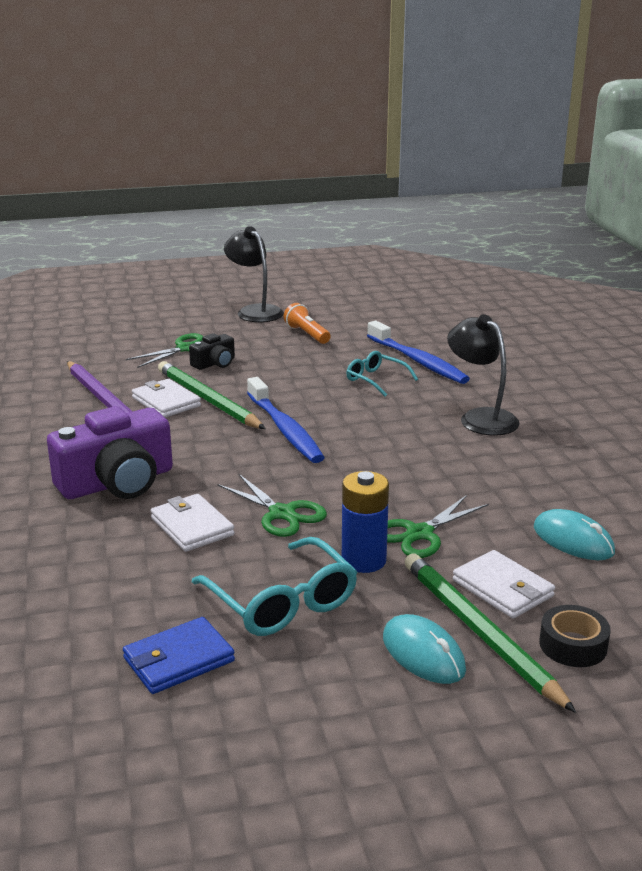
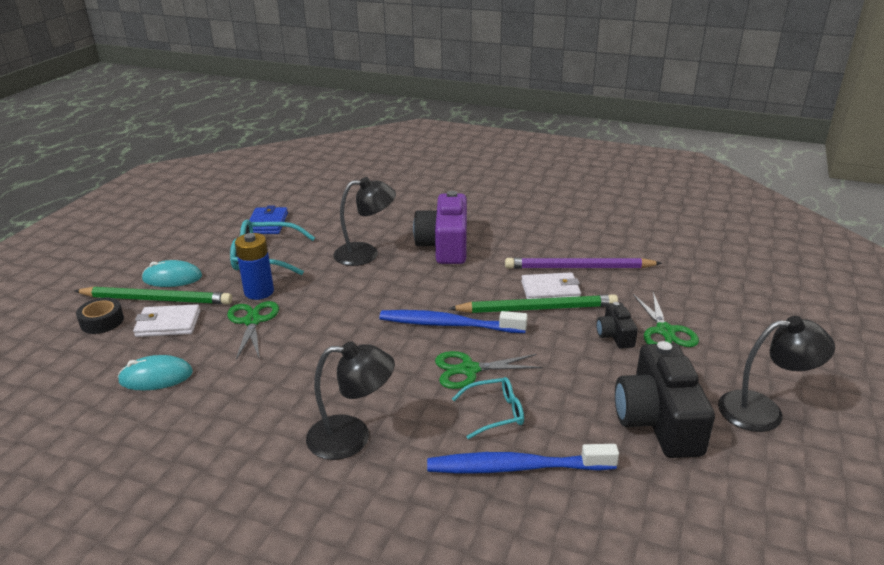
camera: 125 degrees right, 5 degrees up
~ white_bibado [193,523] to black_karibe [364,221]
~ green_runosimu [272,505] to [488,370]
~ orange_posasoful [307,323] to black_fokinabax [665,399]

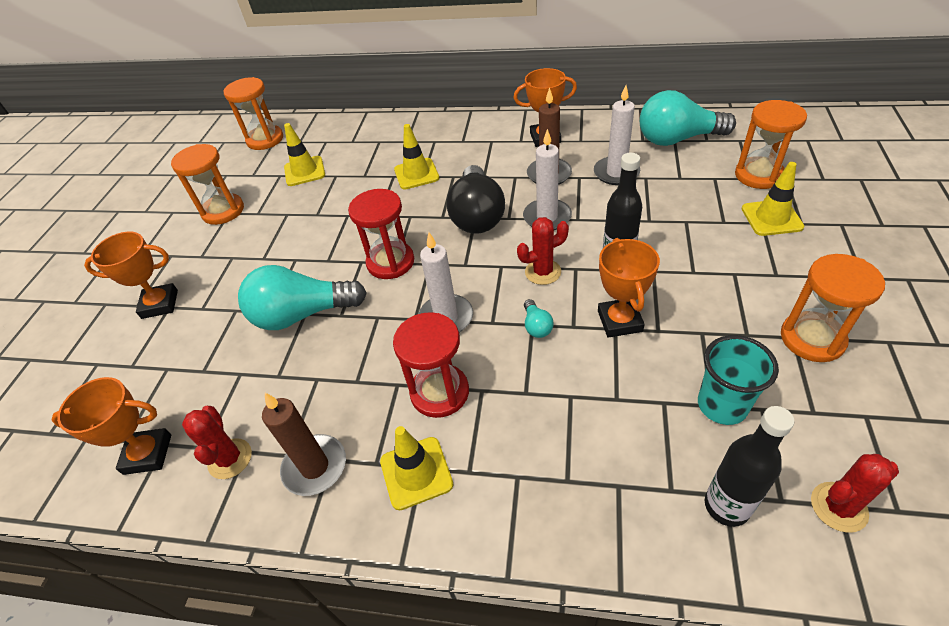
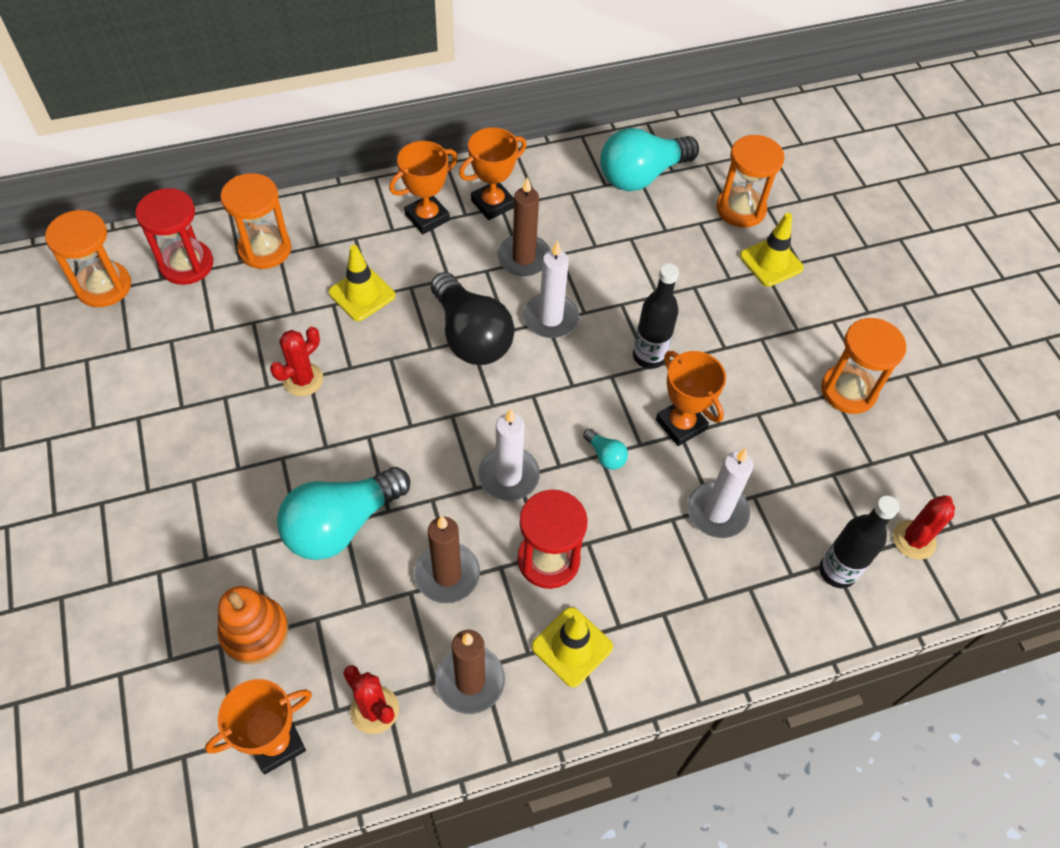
camera: 35 degrees left, 10 degrees up
~ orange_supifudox [131,275] to [423,187]
~ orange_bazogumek [207,184] to [255,221]
- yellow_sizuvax [304,154]
~ red_bazogumek [381,234] to [174,236]
~ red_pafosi [543,251] to [296,361]
~ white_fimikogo [617,135] to [720,493]
- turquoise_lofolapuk [738,380]
+ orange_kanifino [253,625]
+ brown_fimikogo [447,559]

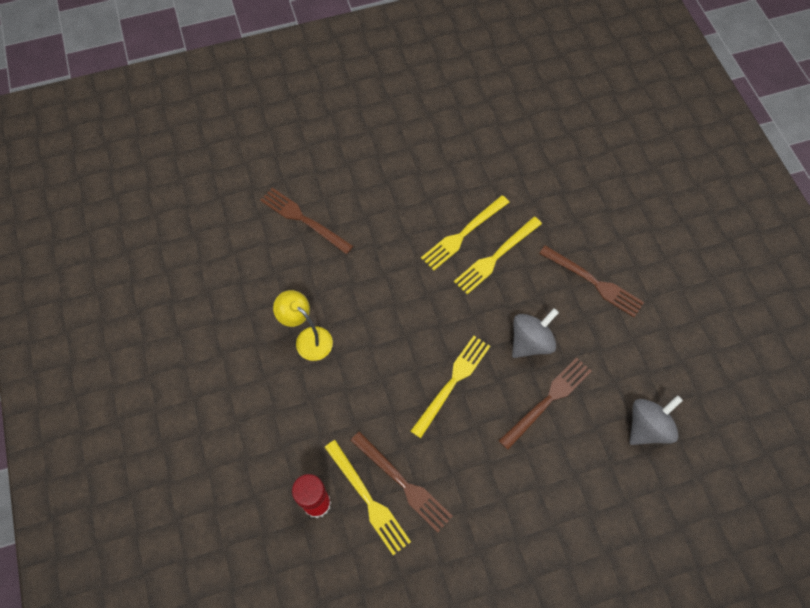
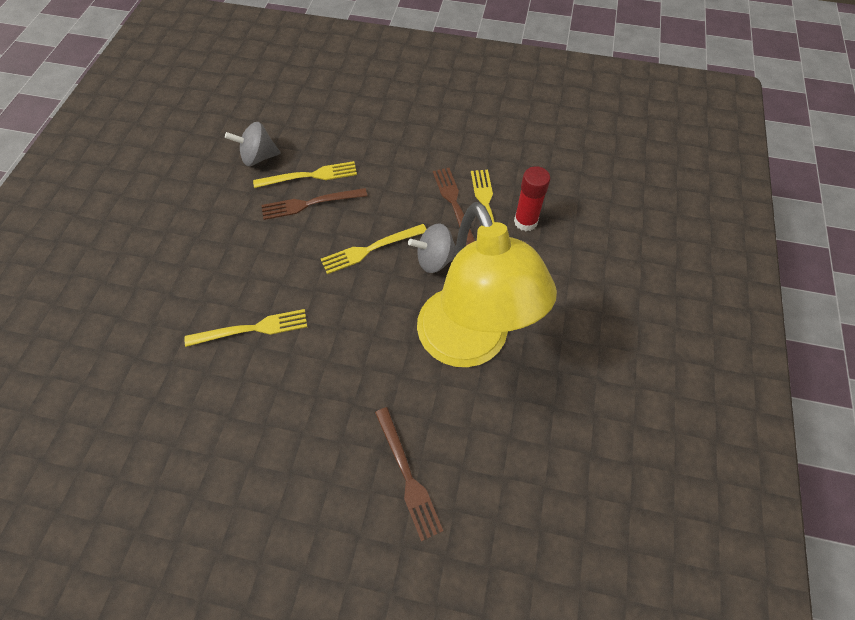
camera: 150 degrees left, 5 degrees down
~ yellow_karibe [303,325] = [487,284] x2.42
~ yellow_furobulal [465,232] to [305,174]
~ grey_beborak [535,333] to [432,248]
- brown_furobulal [591,281]

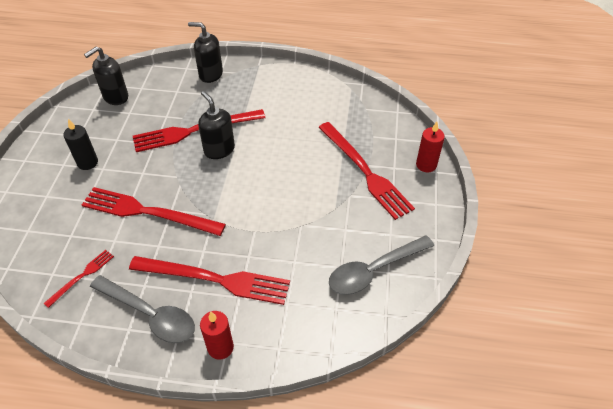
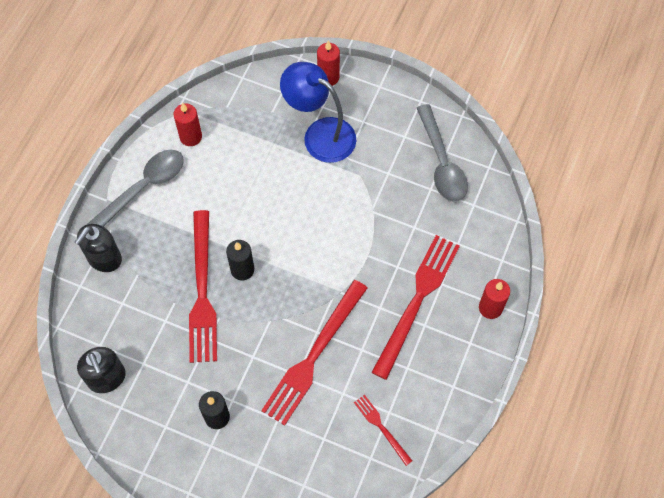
camera: 75 degrees left, 15 degrees up
~ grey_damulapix [142,309] to [136,188]
~ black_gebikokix [216,125] to black_fimikogo [240,260]
~ red_furobulal [366,171] to blue_karibe [318,112]
+ red_fimikogo [187,124]

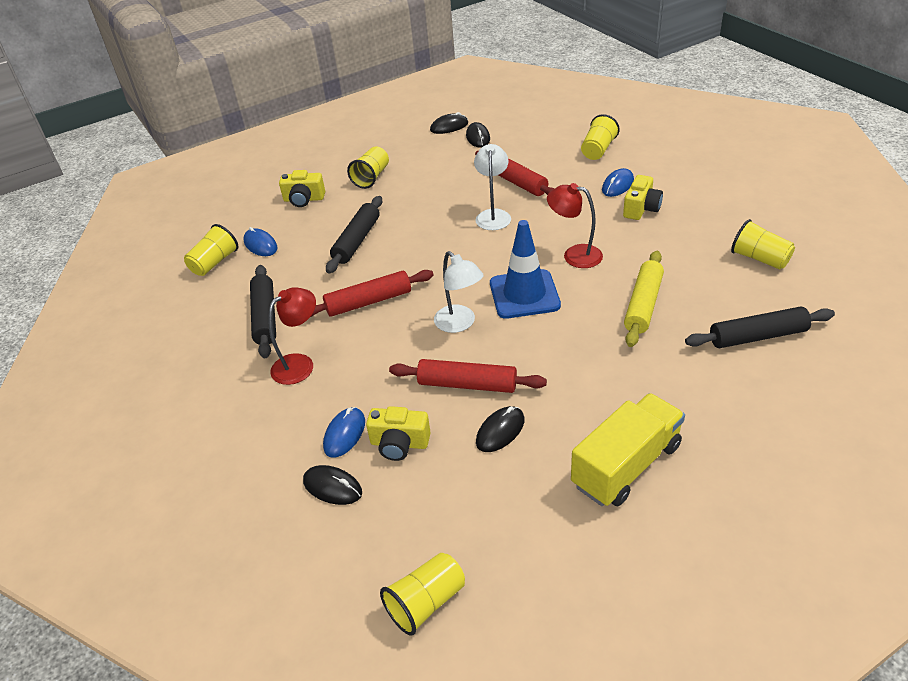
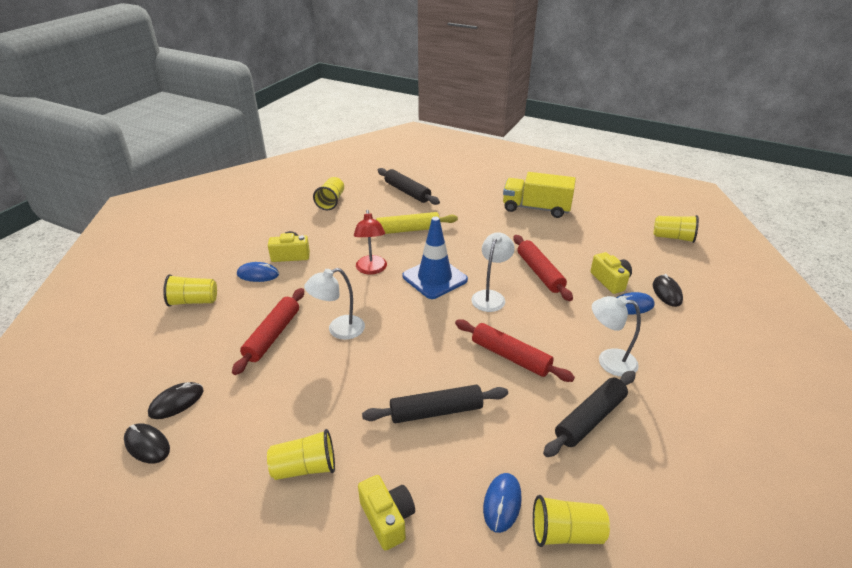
camera: 125 degrees left, 5 degrees down
~ red_karibe [292,336] to white_karibe [616,336]
- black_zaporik [500,429]

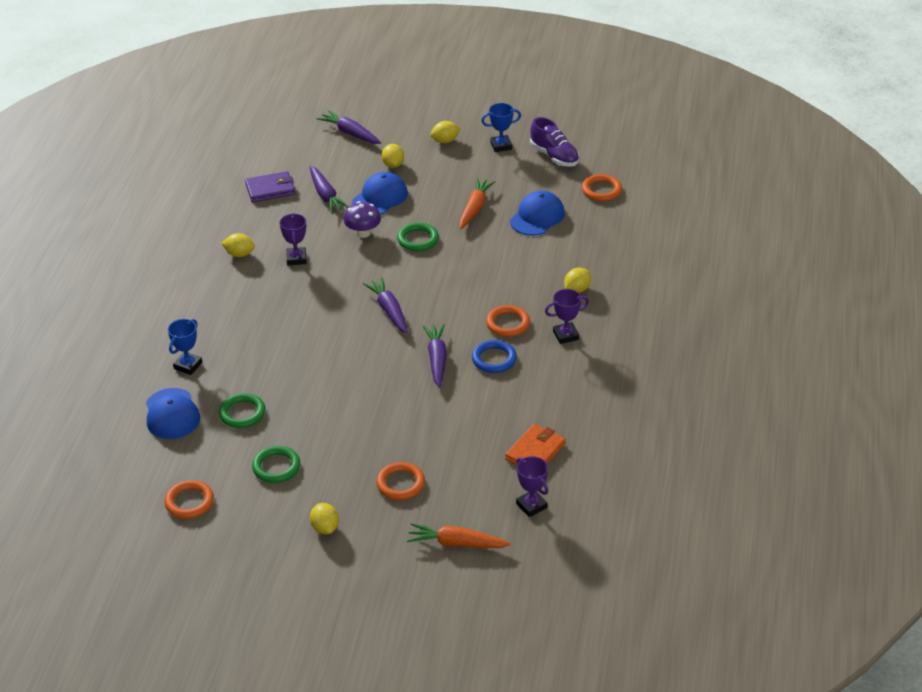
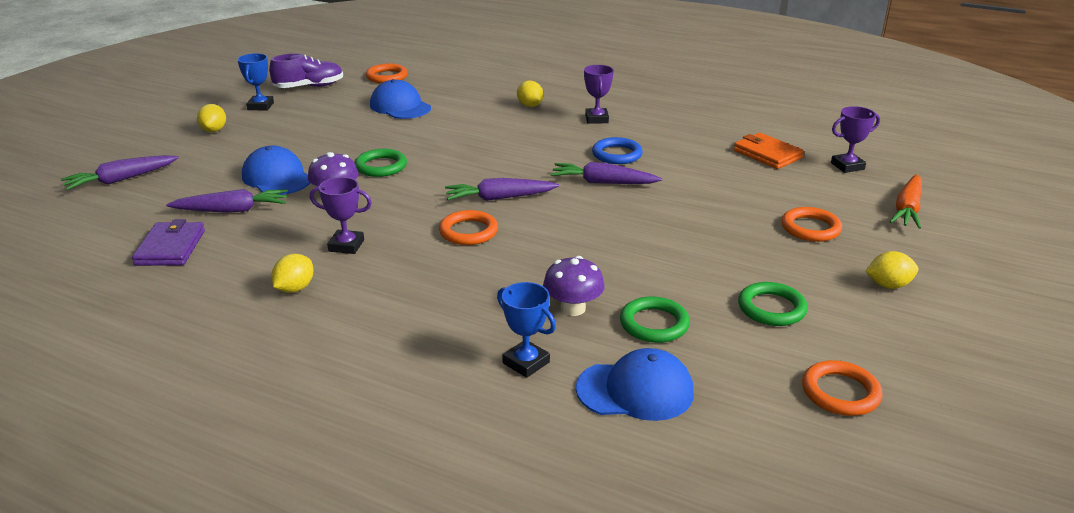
camera: 75 degrees left, 10 degrees down
- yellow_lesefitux [393,156]
- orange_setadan [477,203]
~ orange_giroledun [508,321] to [468,227]
+ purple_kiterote [574,286]

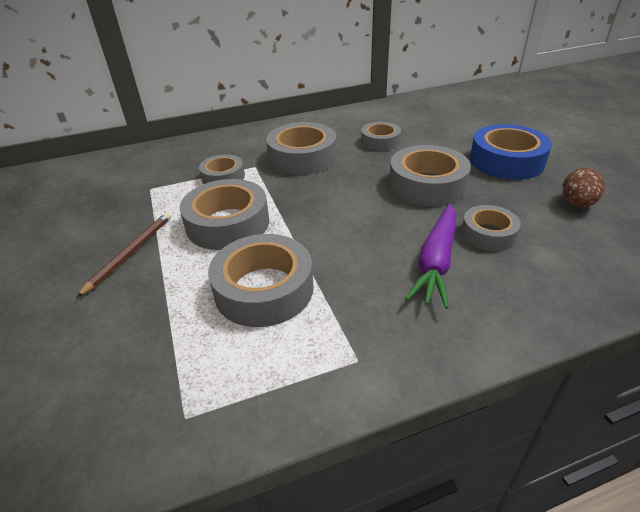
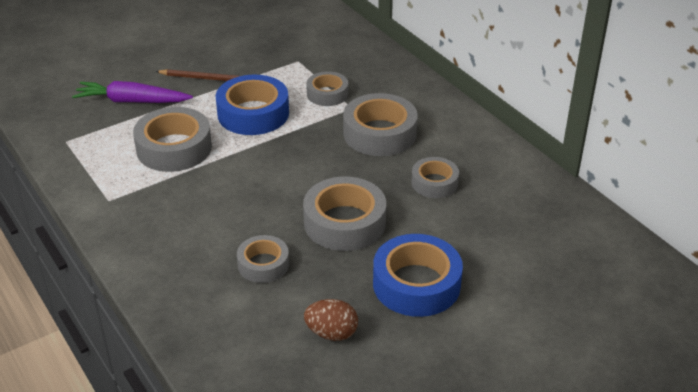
camera: 75 degrees right, 0 degrees up
~ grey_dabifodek [224,214] to blue_dabifodek [252,105]
~ purple_setadan [430,256] to [132,92]

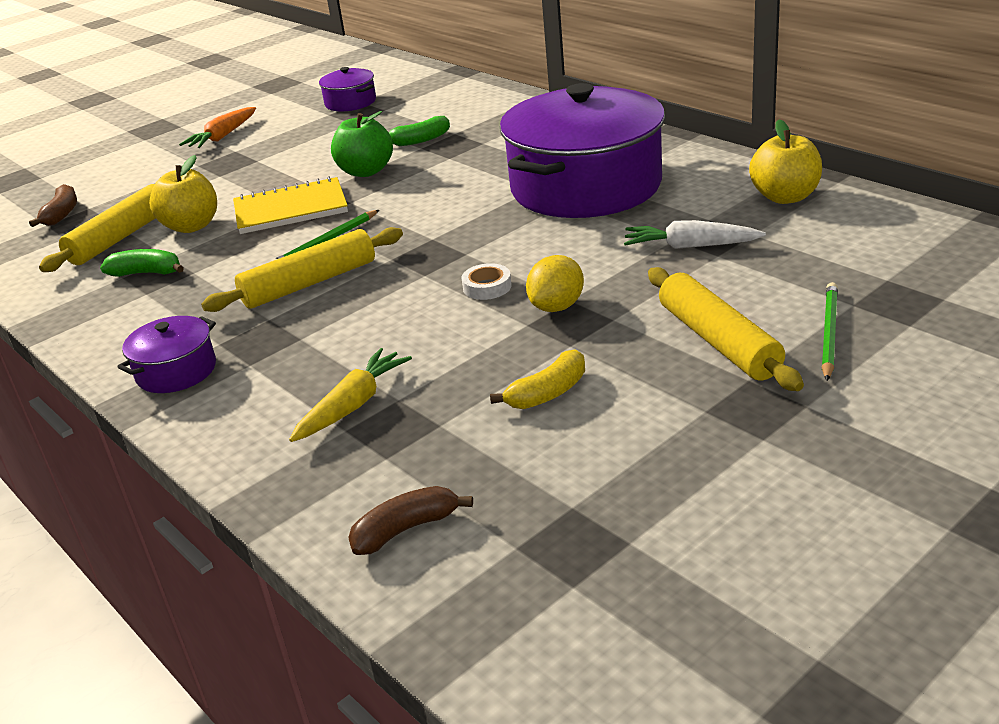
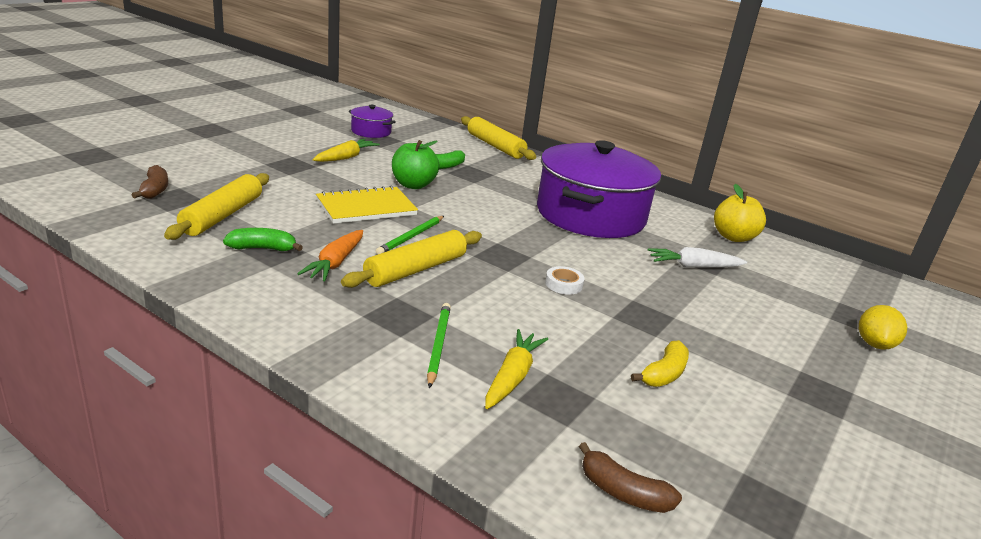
camera: 20 degrees left, 5 degrees down
- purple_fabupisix [167,354]
- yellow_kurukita [183,194]
~ orange_setadan [217,127] to [330,255]
~ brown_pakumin [410,520] = [630,477] 105 degrees counterclockwise
~ yellow_lesefitux [555,283] to [883,327]
~ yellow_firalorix [726,329] to [498,138]
~ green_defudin [830,331] to [439,345]
+ yellow_setadan [346,150]

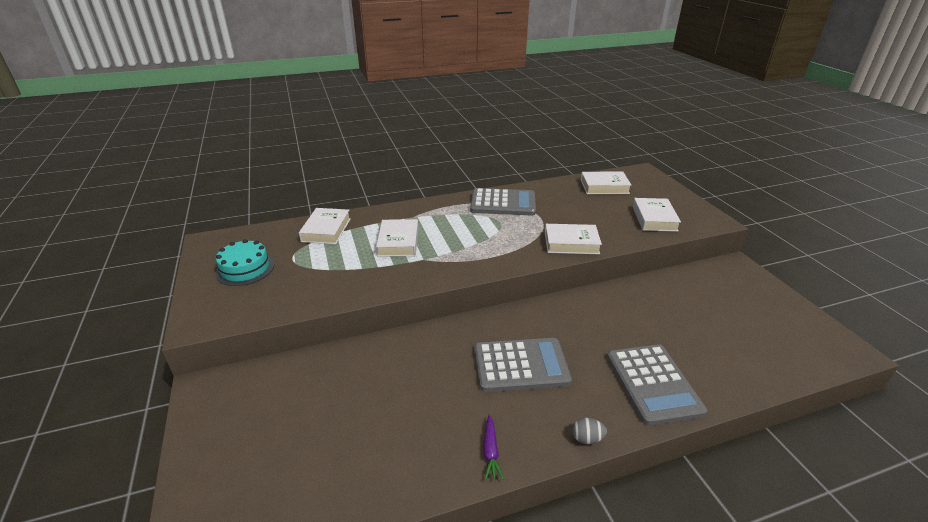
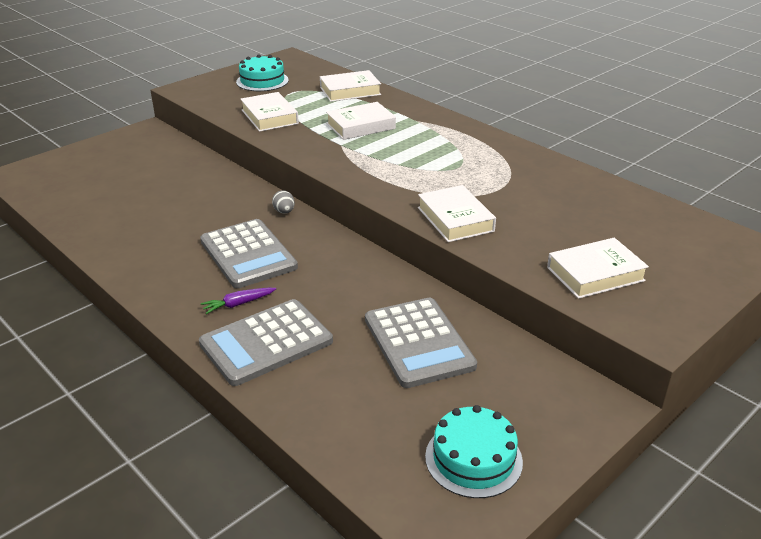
camera: 65 degrees right, 0 degrees up
~ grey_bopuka [503,202] to [421,343]
~ purple_setadan [493,447] to [238,301]
~ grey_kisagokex [589,431] to [283,202]
~ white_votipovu [606,182] to [269,112]
+ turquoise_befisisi [474,451]

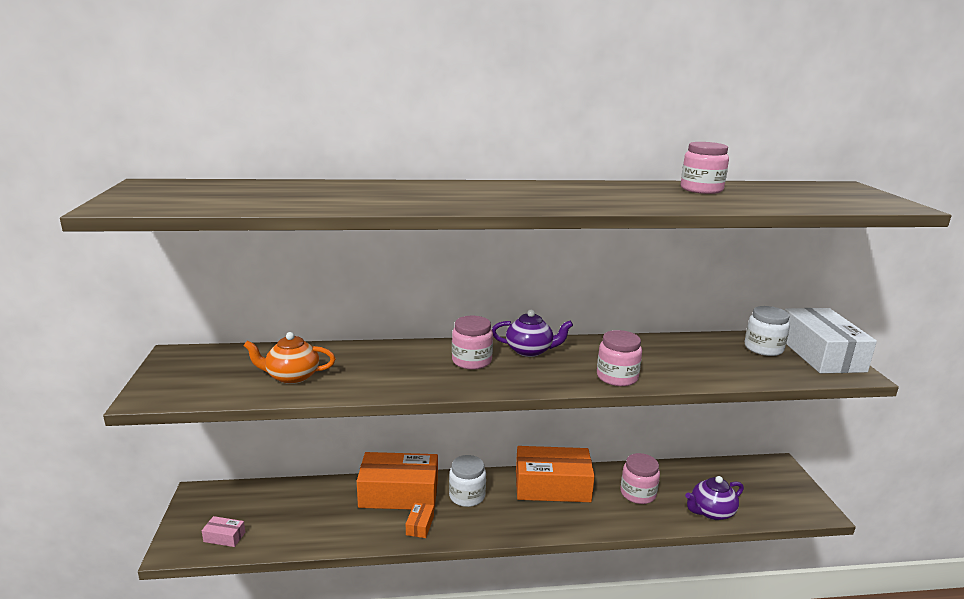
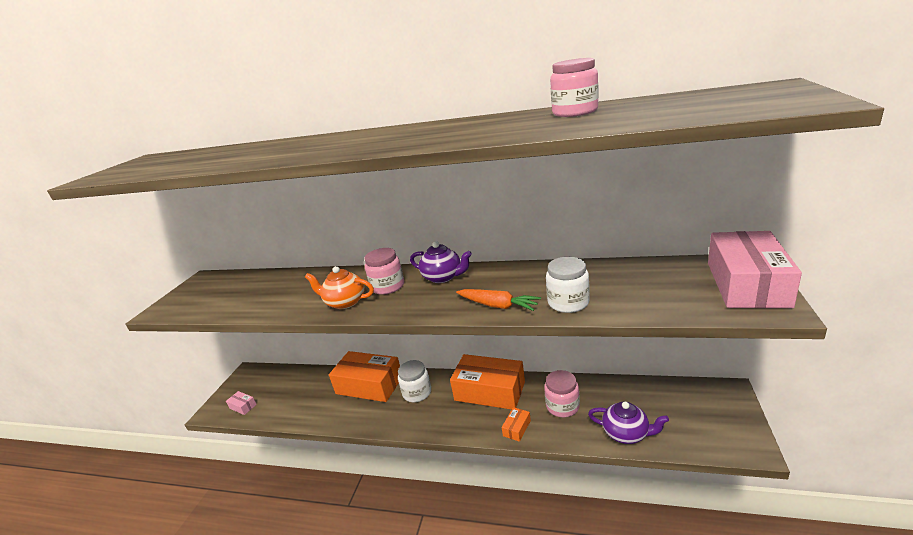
camera: 25 degrees right, 5 degrees up
~ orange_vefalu [290,358] to [339,287]
~ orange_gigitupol [420,520] to [516,424]
~ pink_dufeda [619,358] to orange_setadan [498,300]
~ purple_vefalu [714,498] = [628,422] 150 degrees counterclockwise
~ white_dufeda [767,331] to [568,285]
~ white_gigitupol [831,340] to pink_gigitupol [755,269]

